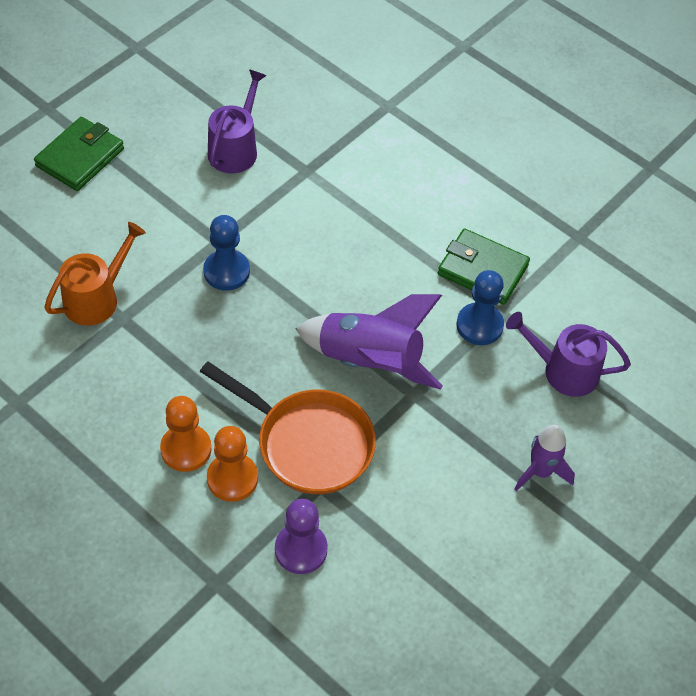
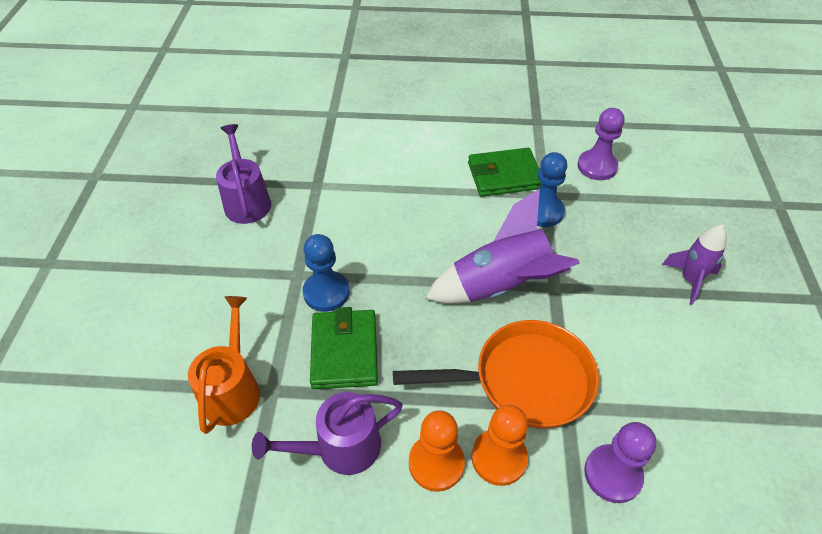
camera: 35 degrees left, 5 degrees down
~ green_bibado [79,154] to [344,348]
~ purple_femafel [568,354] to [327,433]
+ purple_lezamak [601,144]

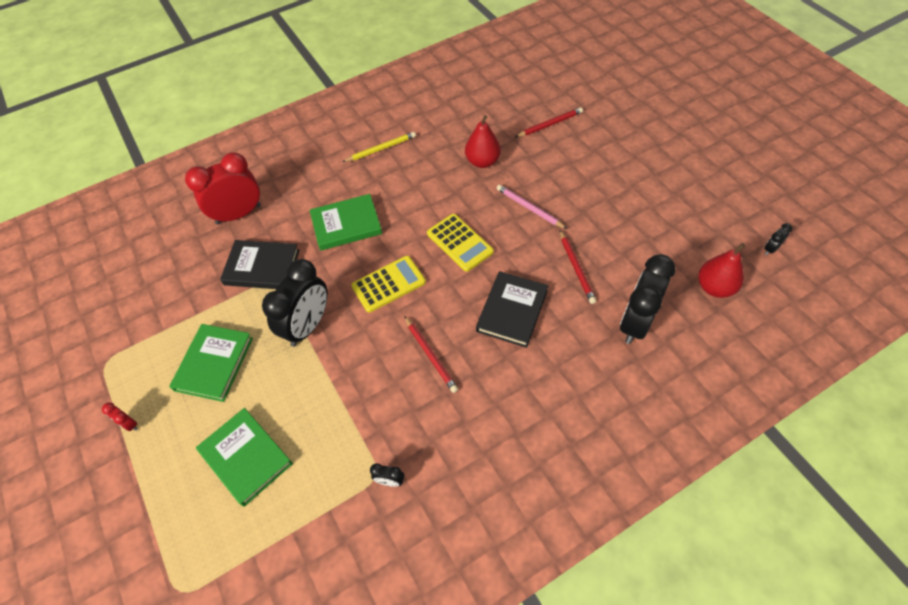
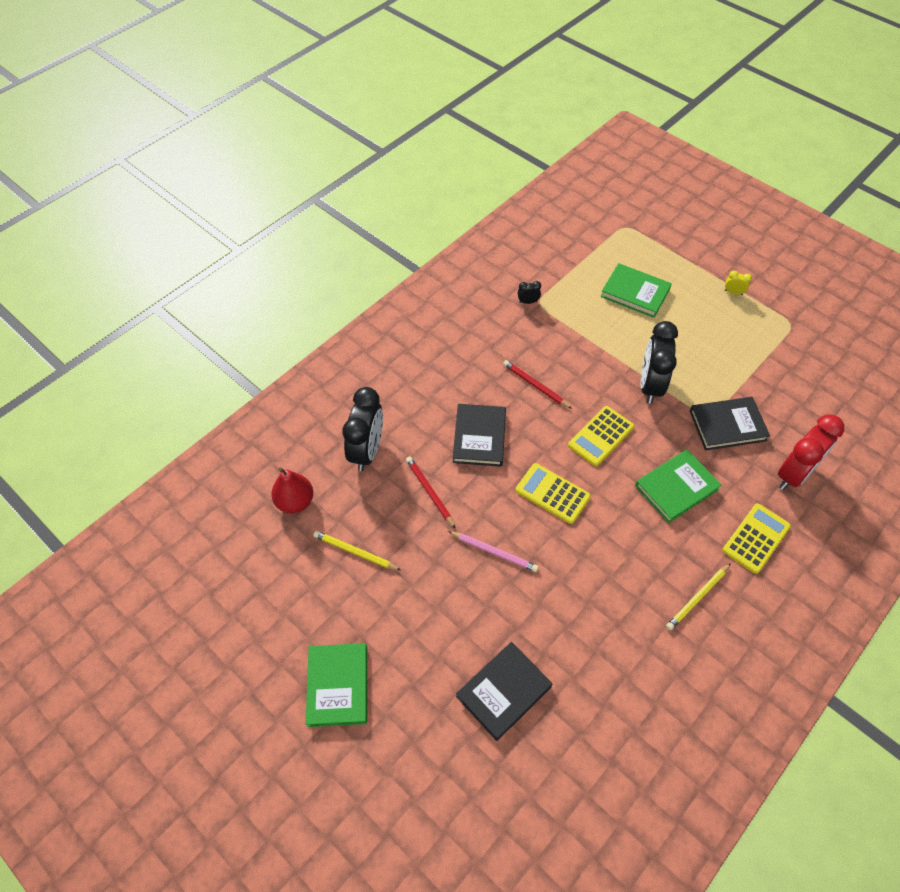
camera: 160 degrees right, 0 degrees up
~ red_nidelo [120,417] to yellow_nidelo [738,283]
~ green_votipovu [211,363] to [336,685]
- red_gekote [483,141]
~ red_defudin [549,122] to black_votipovu [504,691]
- black_nidelo [778,239]
+ yellow_defudin [356,550]
+ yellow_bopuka [756,538]

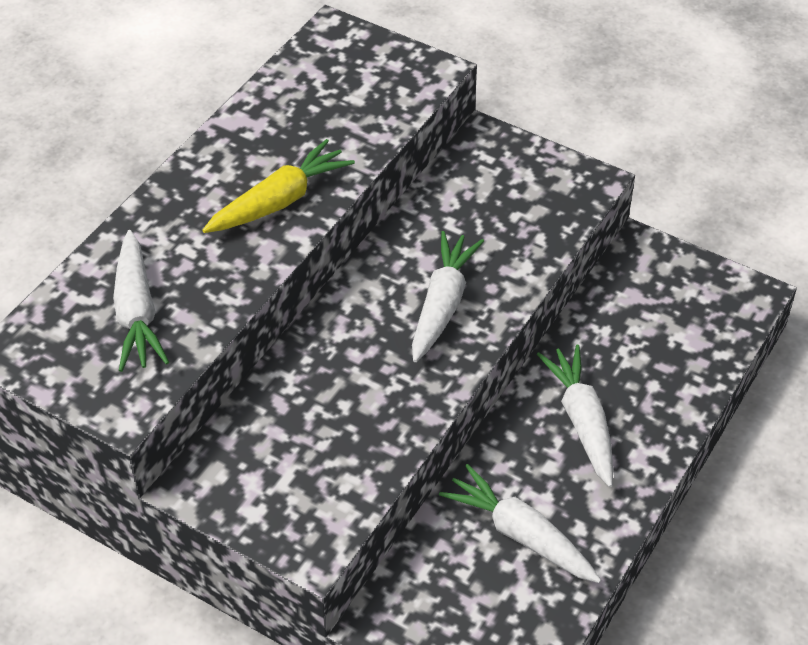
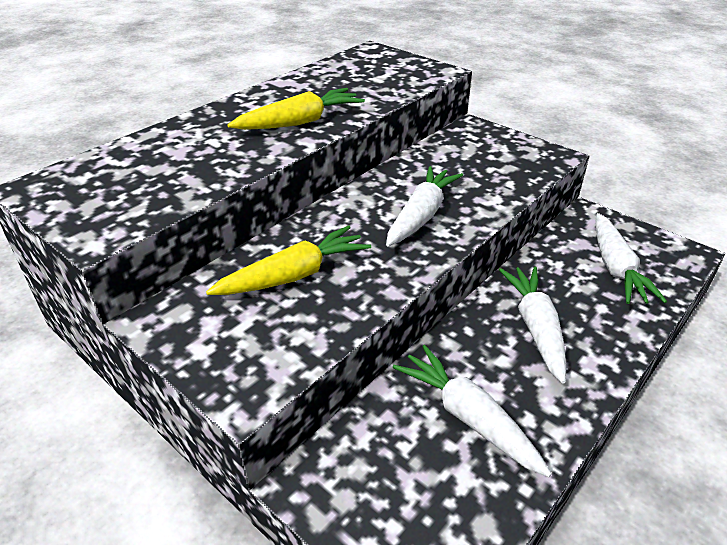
camera: 10 degrees right, 10 degrees down
~ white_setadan [141,301] to [631,258]
+ yellow_setadan [288,260]

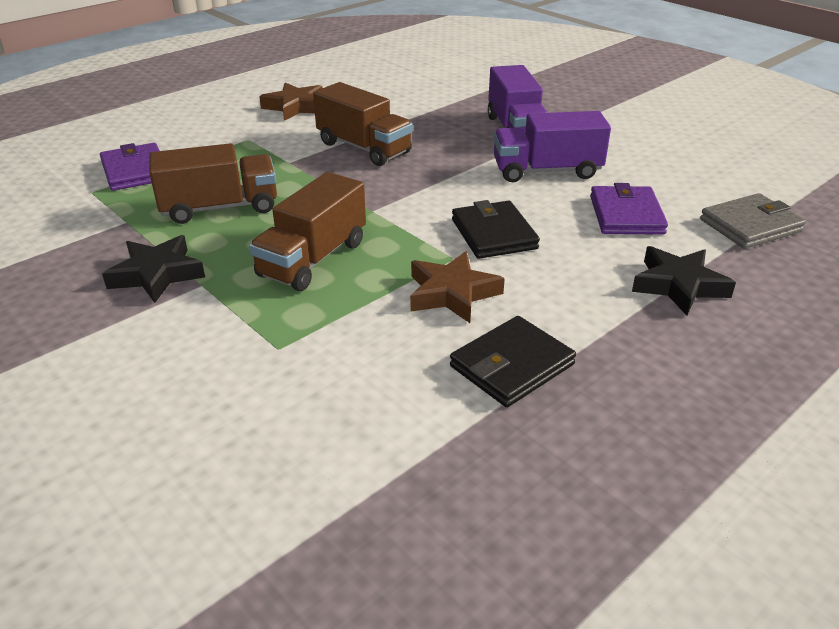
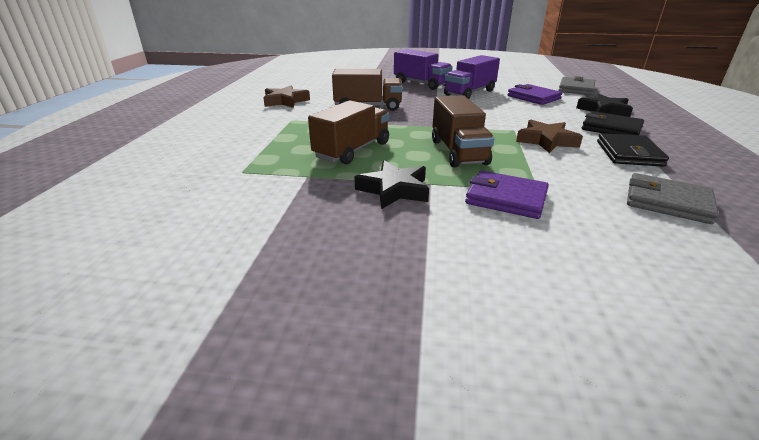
camera: 40 degrees left, 5 degrees down
~ purple_bibado [130,167] to [507,195]
~ black_bibado [496,229] to [613,123]
+ grey_bibado [673,198]

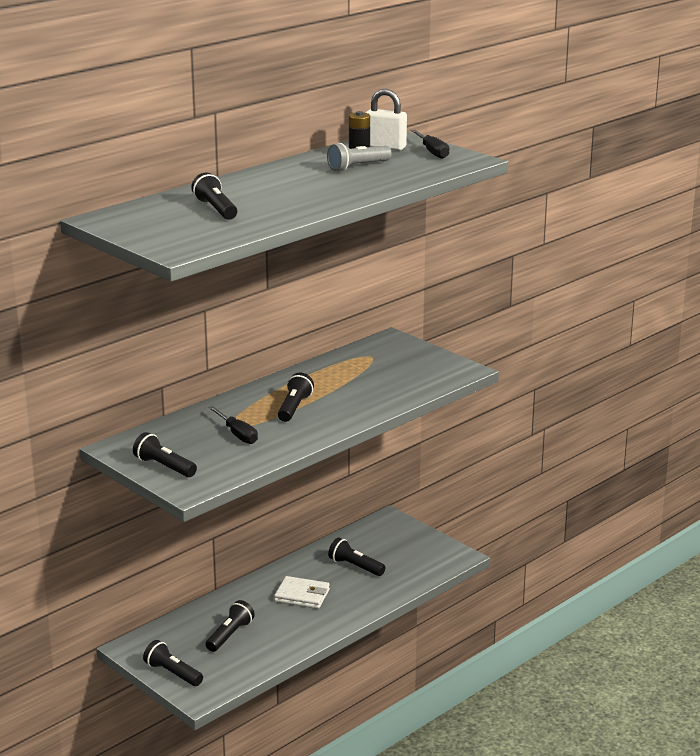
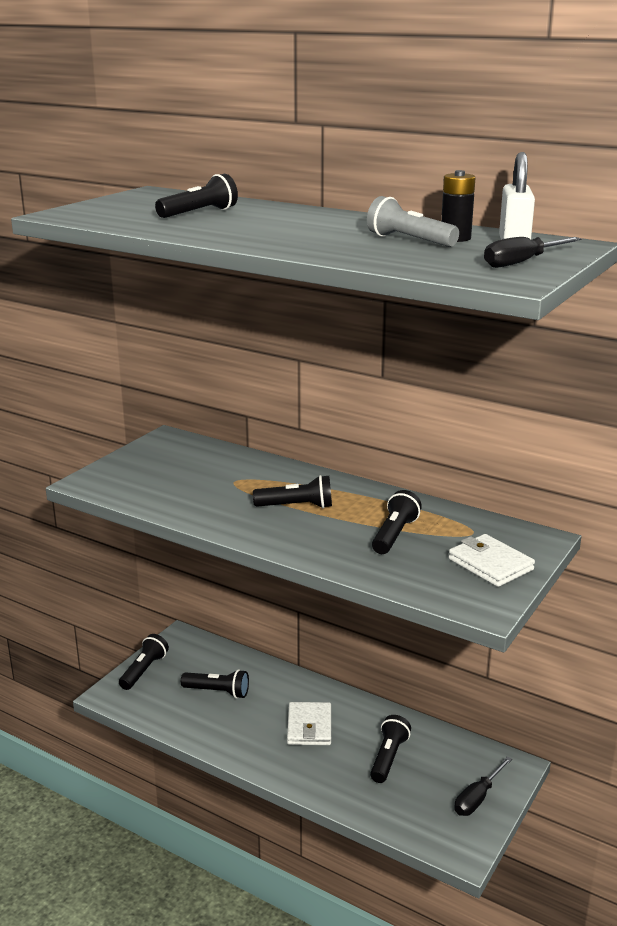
camera: 75 degrees right, 0 degrees up
~ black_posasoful [165,454] to [397,522]
~ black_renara [233,425] to [483,786]
+ white_bibado [492,560]

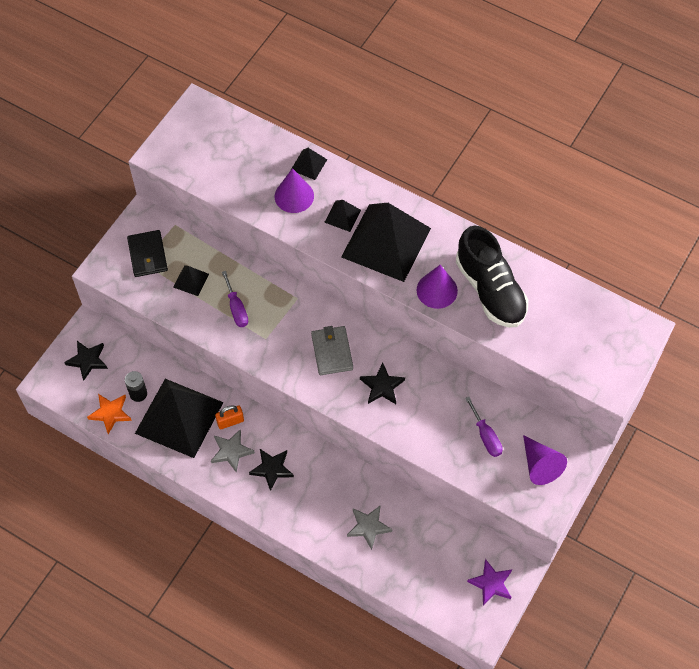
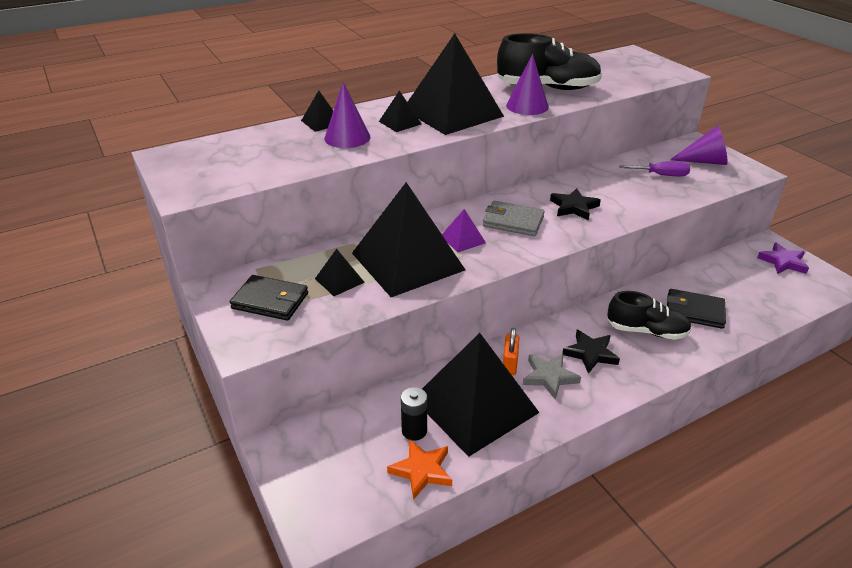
camera: 60 degrees left, 25 degrees down
- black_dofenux [86,361]
~ purple_renara [235,299] to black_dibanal [408,239]
~ grey_dofenux [369,528] to black_bibado [696,309]
+ purple_dibanal [464,230]
+ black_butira [649,315]

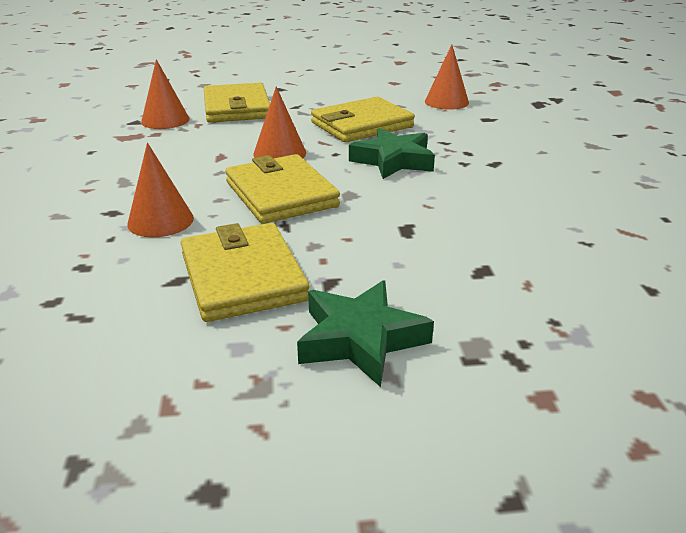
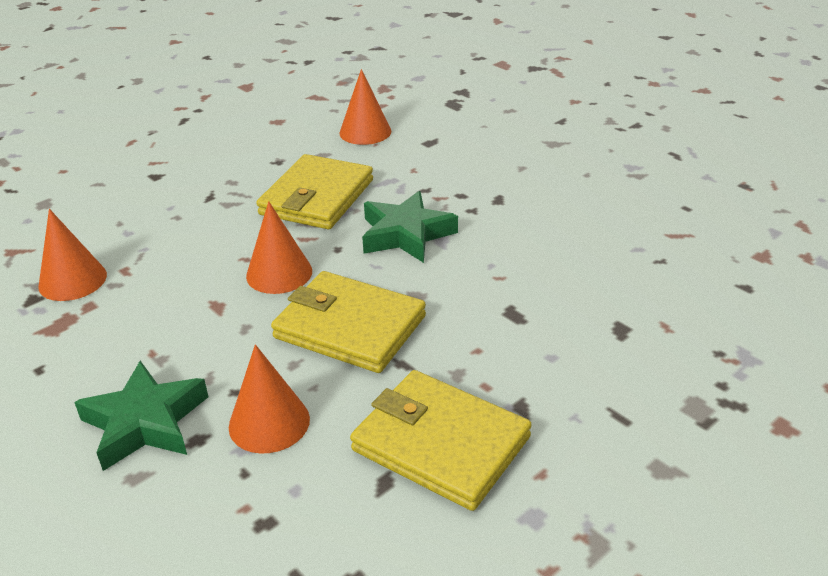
camera: 35 degrees left, 5 degrees up
- yellow_bibado [237,103]
~ green_dofenux [365,333] to [141,416]

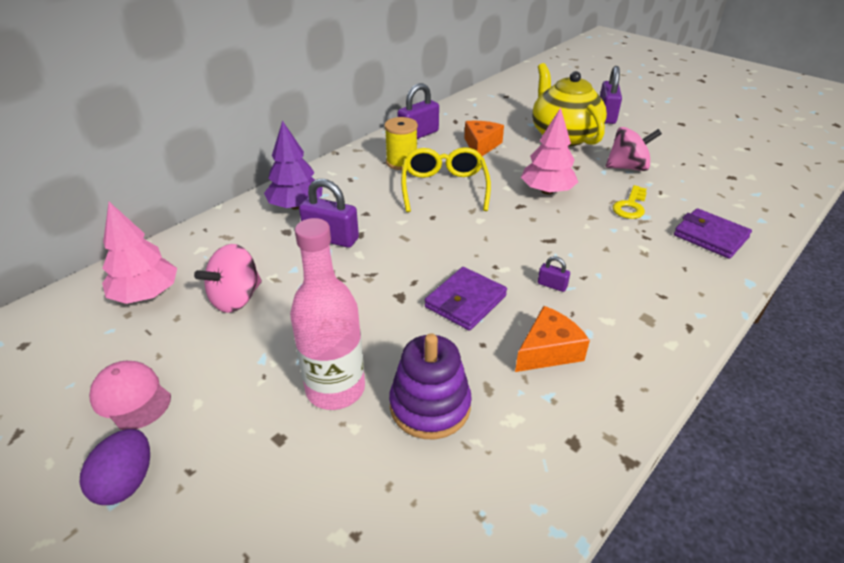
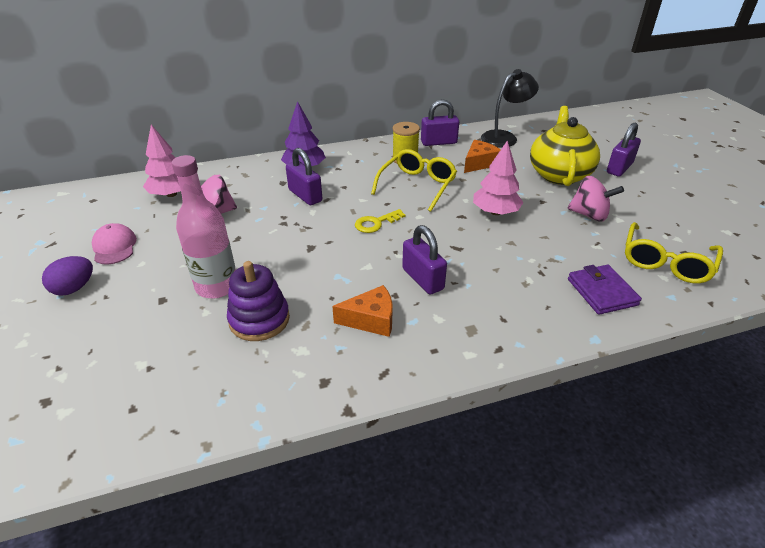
camera: 30 degrees right, 0 degrees up
- purple_bibado [466,299]
~ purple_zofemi [554,274] = [424,260] x2.07
~ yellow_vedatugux [630,202] to [380,221]
+ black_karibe [510,108]
+ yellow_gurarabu [674,252]

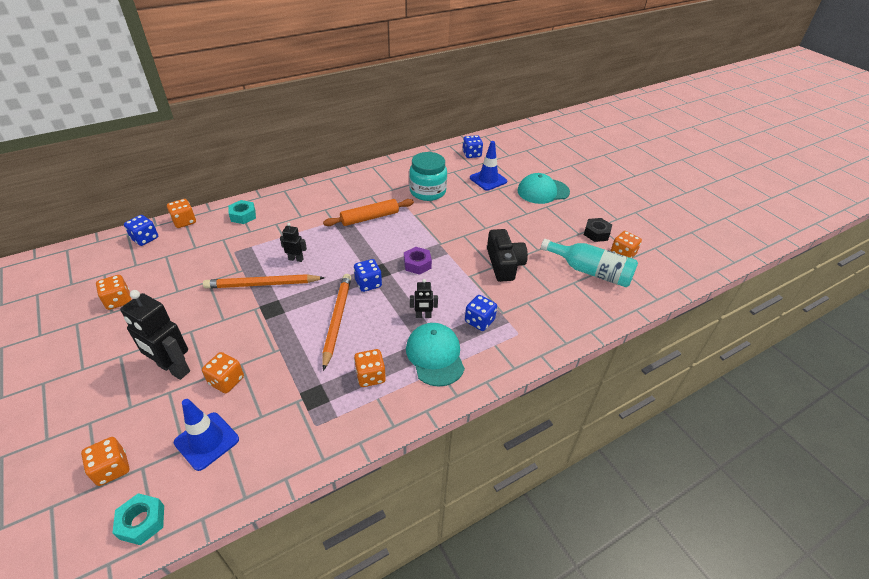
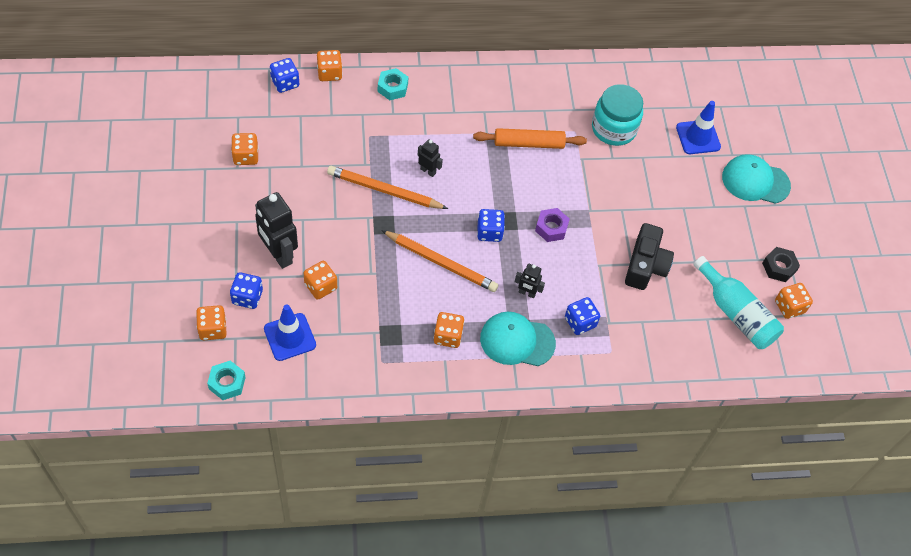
camera: 20 degrees right, 15 degrees up
~ orange_defudin [336,322] = [439,261] 90 degrees clockwise
~ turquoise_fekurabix [435,355] = [518,339] 90 degrees counterclockwise
~ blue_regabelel [473,146] to [246,290]

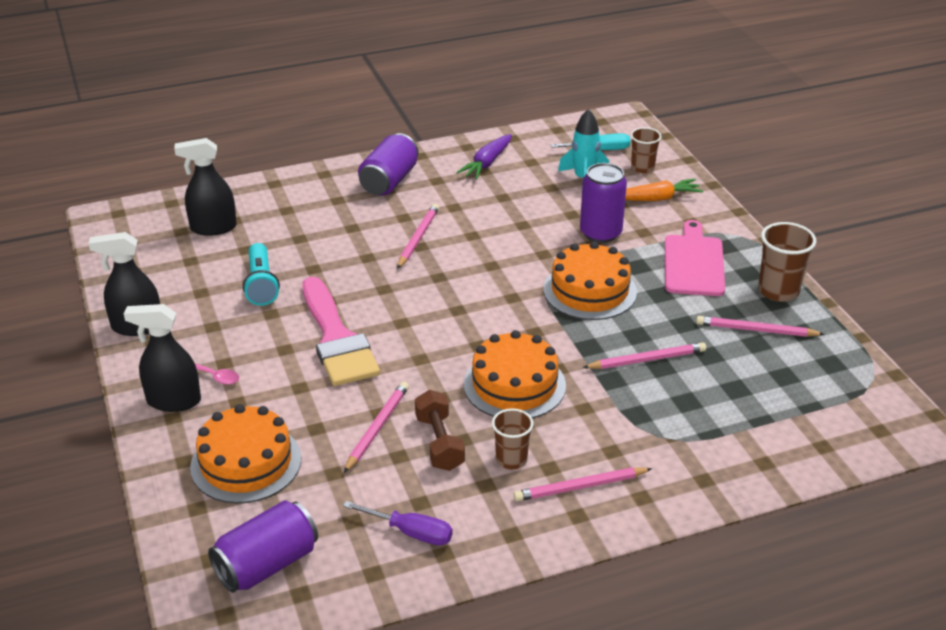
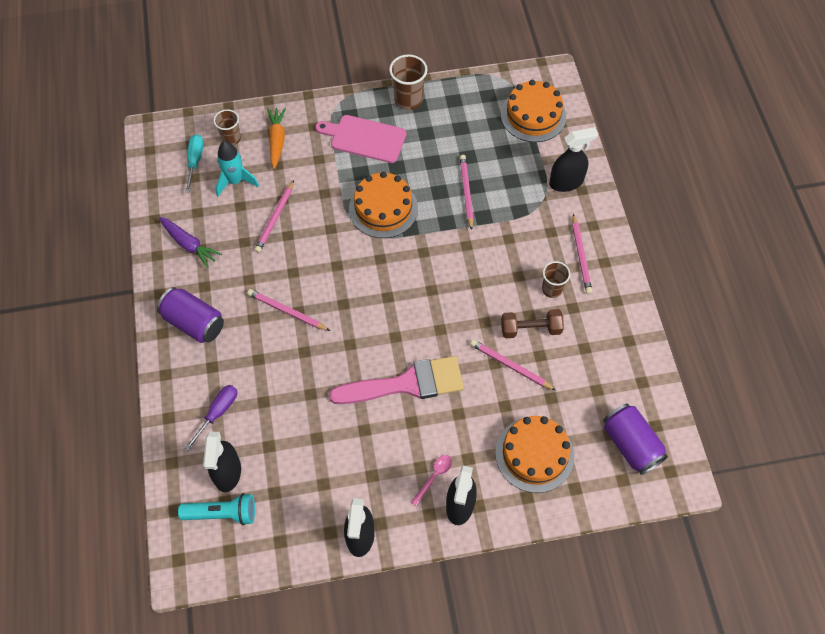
camera: 80 degrees left, 25 degrees up
~ turquoise_posasoful [261,274] to [216,509]
~ purple_renara [398,523] to [211,418]
~ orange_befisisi [515,374] to [533,111]
- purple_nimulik [603,203]
~ pink_defudin [760,326] to [274,216]
+ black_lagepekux [573,159]

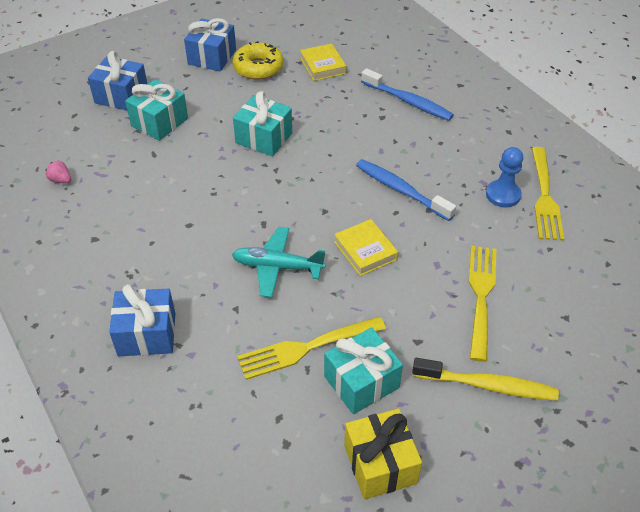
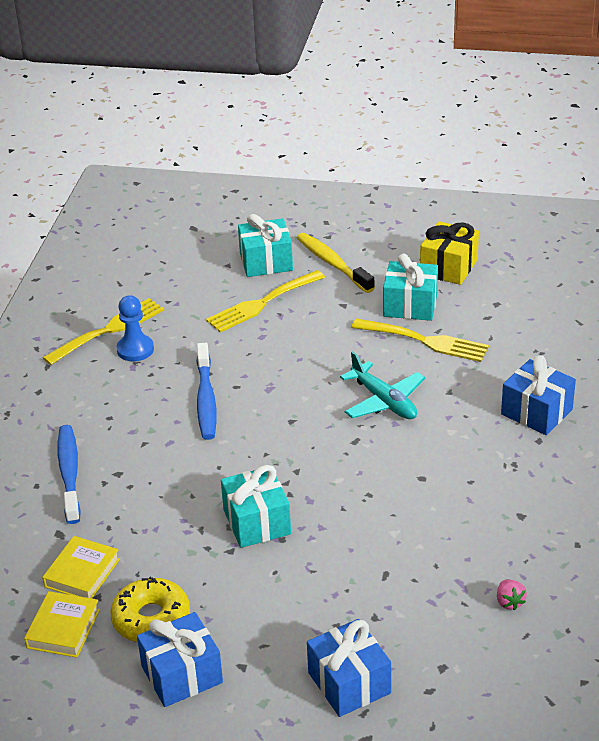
camera: 135 degrees left, 10 degrees down
~ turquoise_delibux [156,110] to [265,245]
~ yellow_votipovu [366,247] to [62,624]

